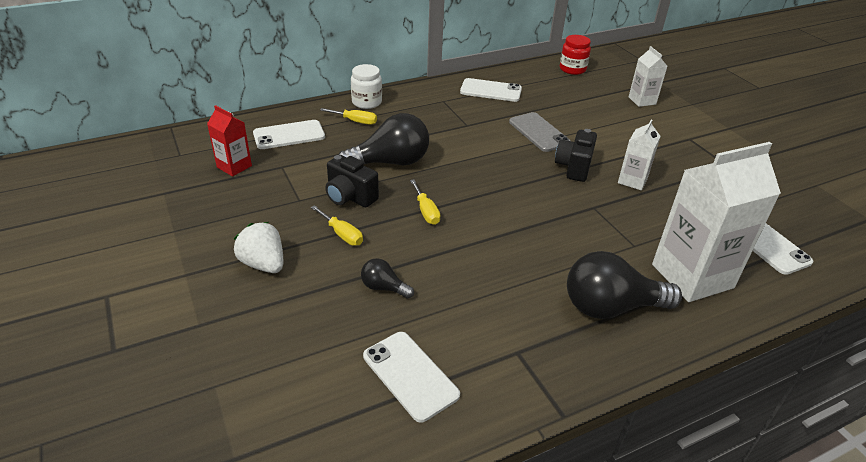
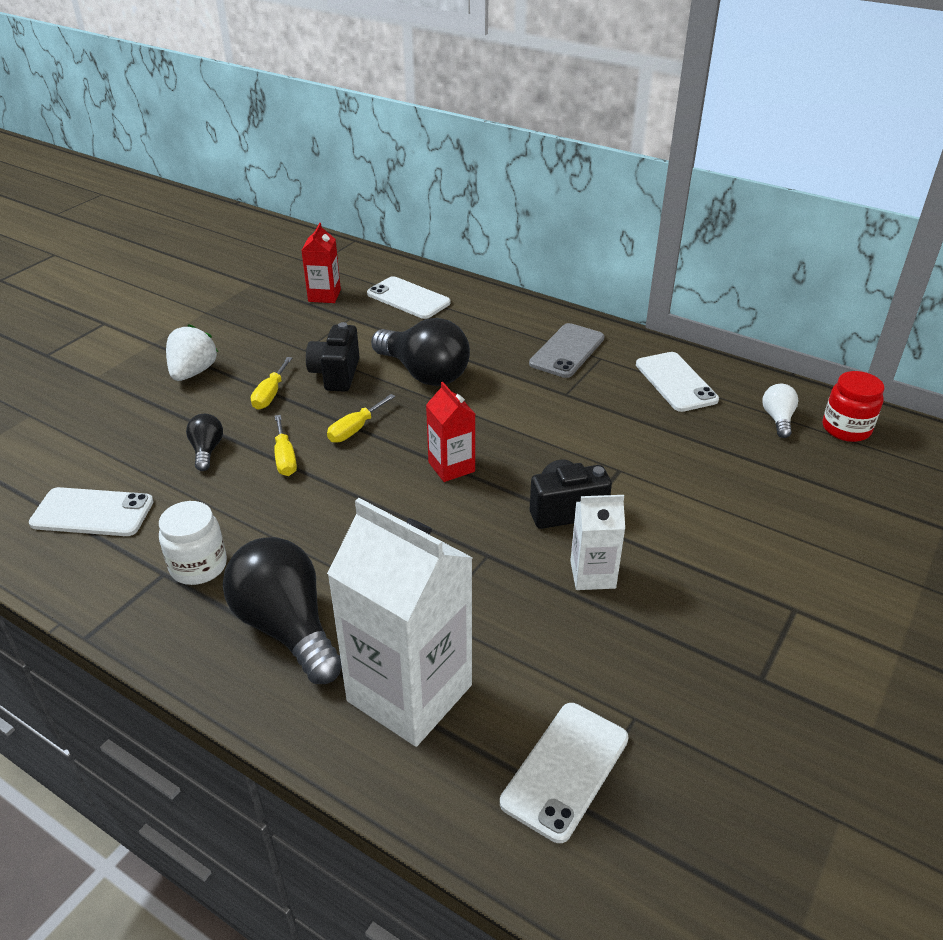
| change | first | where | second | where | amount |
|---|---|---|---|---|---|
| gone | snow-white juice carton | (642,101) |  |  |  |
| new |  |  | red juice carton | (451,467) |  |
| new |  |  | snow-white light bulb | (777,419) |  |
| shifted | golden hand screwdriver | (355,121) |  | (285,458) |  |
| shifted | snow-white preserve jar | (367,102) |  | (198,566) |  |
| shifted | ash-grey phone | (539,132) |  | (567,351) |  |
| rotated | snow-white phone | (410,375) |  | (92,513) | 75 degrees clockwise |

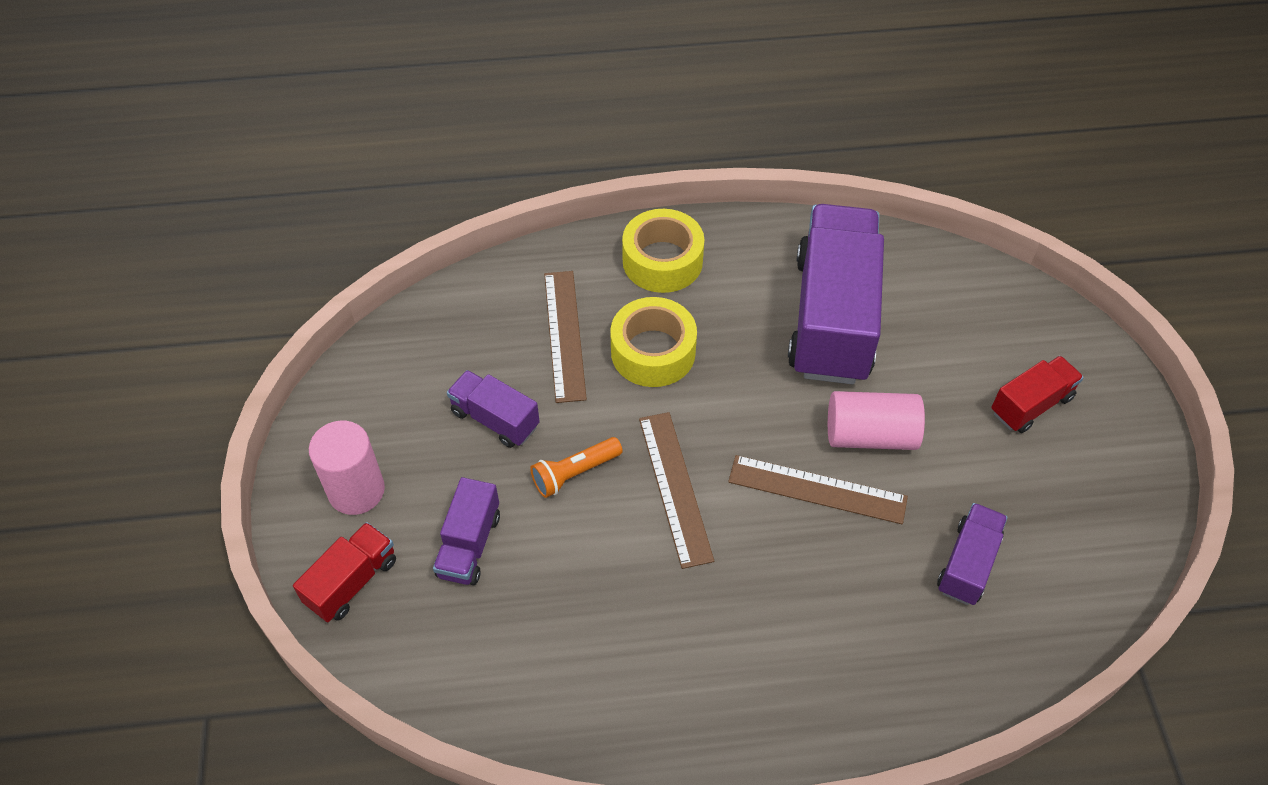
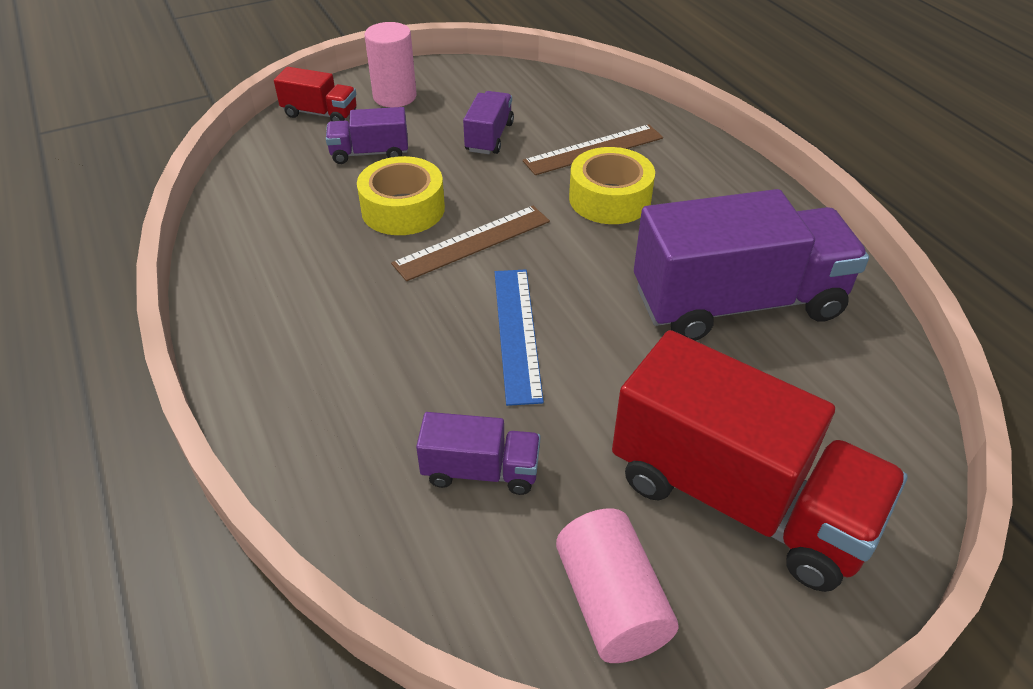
| change | first | where | second | where | amount |
|---|---|---|---|---|---|
| gone | bright orange pocket torch | (575,473) |  |  |  |
| shifted | golden sticky tape | (662,261) |  | (403,209) |  |
| shifted | rose-pink solid cylinder | (870,435) |  | (611,603) |  |
| repainted | brown straightedge | (817,489) | blue straightedge | (517,333) |  |
| scaled | red truck | (1031,405) |  | (738,499) | x2.13 |

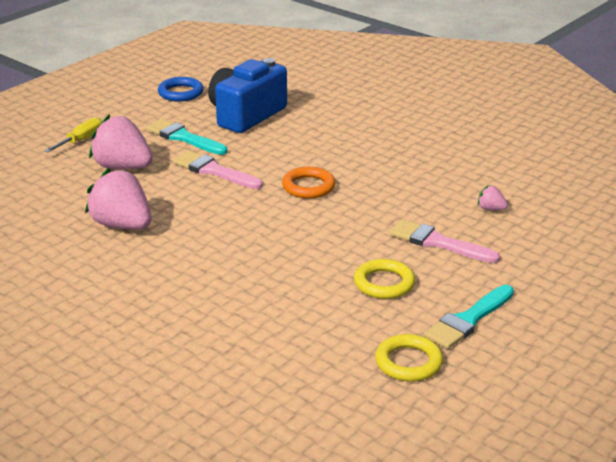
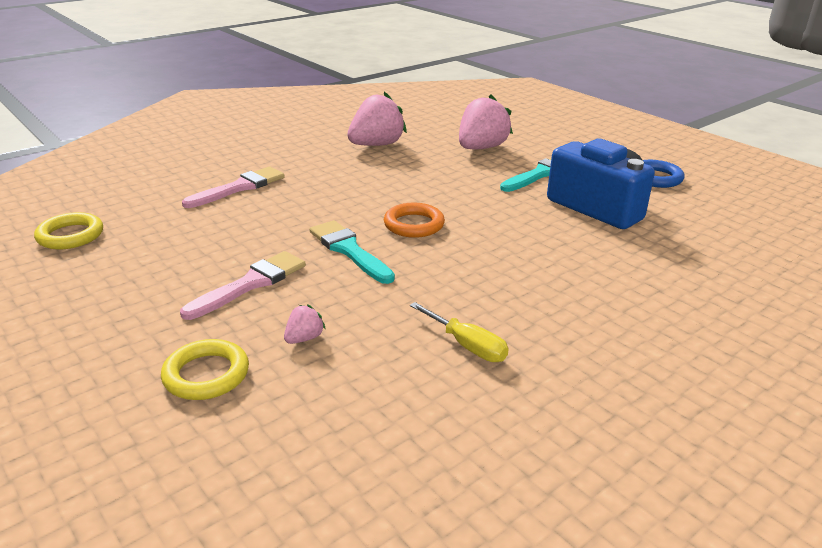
| change | first | where | second | where | amount |
|---|---|---|---|---|---|
| shifted | golden hand screwdriver | (81,140) |  | (467,345) |  |
| shifted | rose-pink paint brush | (214,171) |  | (239,187) |  |
| shifted | golden hoop | (384,283) |  | (206,375) |  |
| shifted | teal paint brush | (468,320) |  | (349,250) |  |

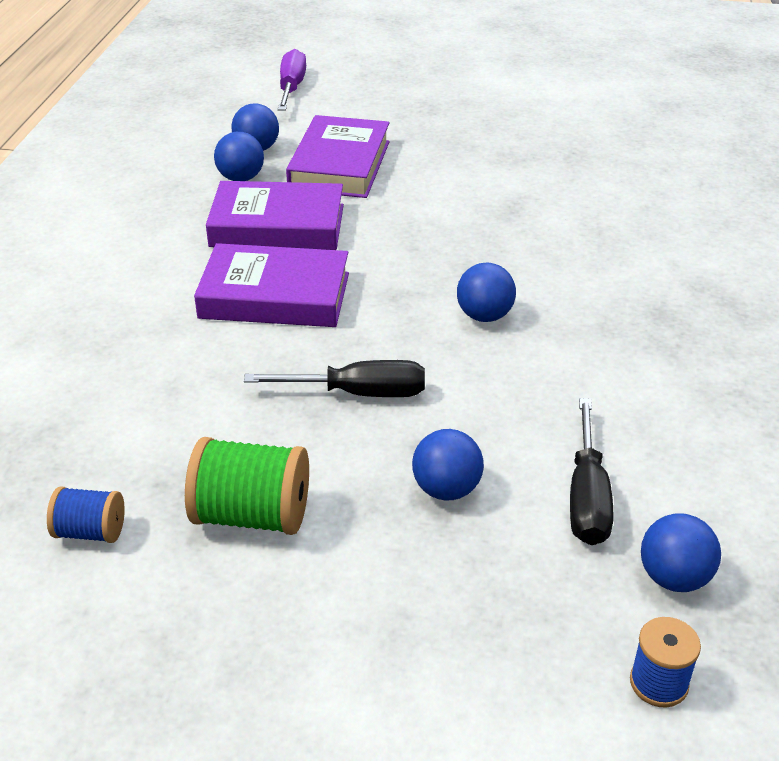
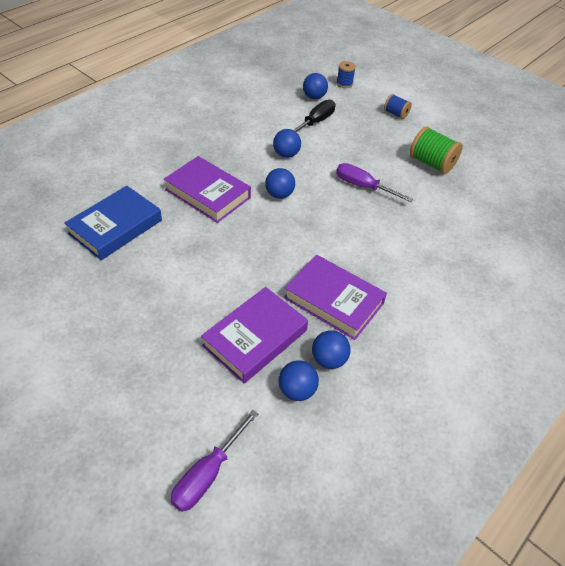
| change | first | where | second | where | amount |
|---|---|---|---|---|---|
| new |  |  | blue hardcover | (115,227) |  |
| shifted | blue reel of thread | (90,532) |  | (396,114) |  |
| shifted | royal purple hardcover | (275,295) |  | (208,193) |  |
| shifted | blue sphere | (446,489) |  | (286,154) |  |
| repainted | ebony hand screwdriver | (360,393) | royal purple hand screwdriver | (362,186) |  |

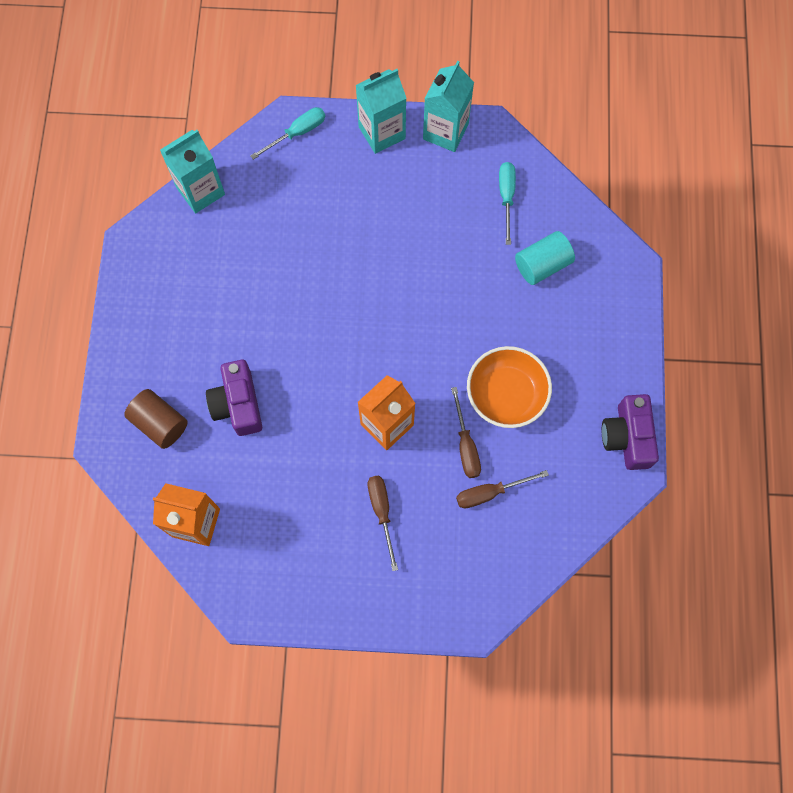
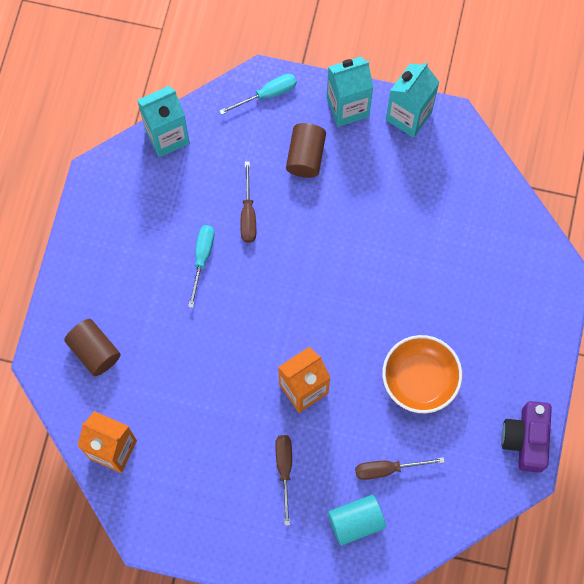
| change | first | where | second | where | amount |
|---|---|---|---|---|---|
| gone | royal purple compact camera | (238,404) |  |  |  |
| new |  |  | brown solid cylinder | (305,156) |  |
| shifted | brown hand screwdriver | (465,445) |  | (248,214) |  |
| shifted | teal hand screwdriver | (506,197) |  | (202,258) |  |
| shifted | teal solid cylinder | (542,265) |  | (356,522) |  |

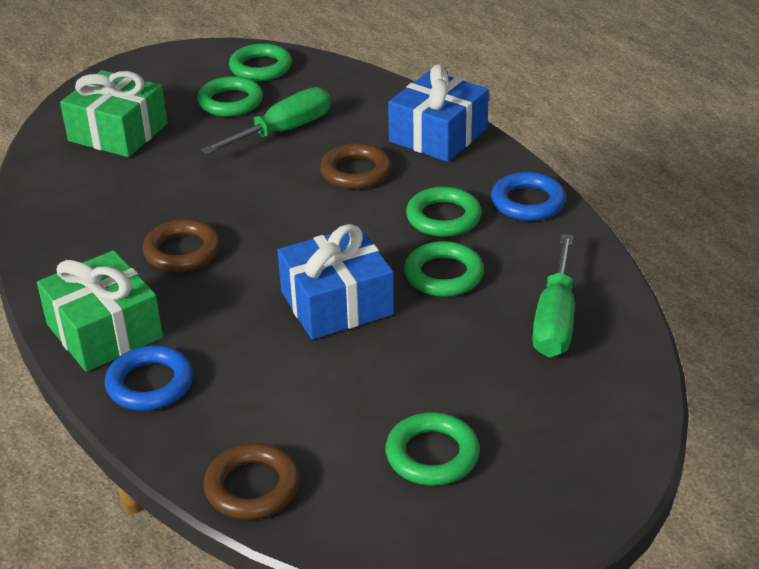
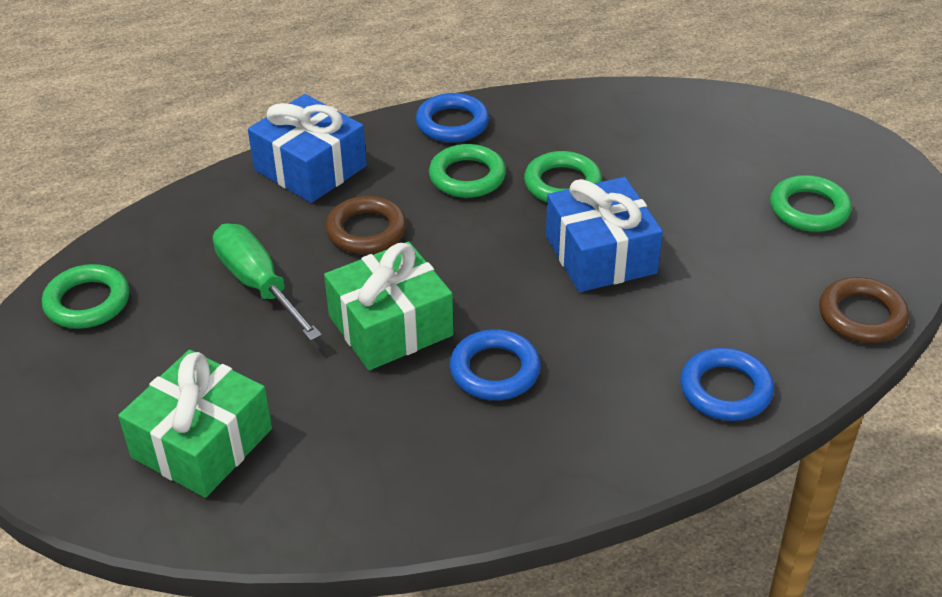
| change | first | where | second | where | amount |
|---|---|---|---|---|---|
| gone | green hoop | (230,102) |  |  |  |
| gone | green hand screwdriver | (555,319) |  |  |  |
| shifted | green wrapped gift | (104,331) |  | (390,325) |  |
| repainted | brown hoop | (182,251) | blue hoop | (495,370) |  |

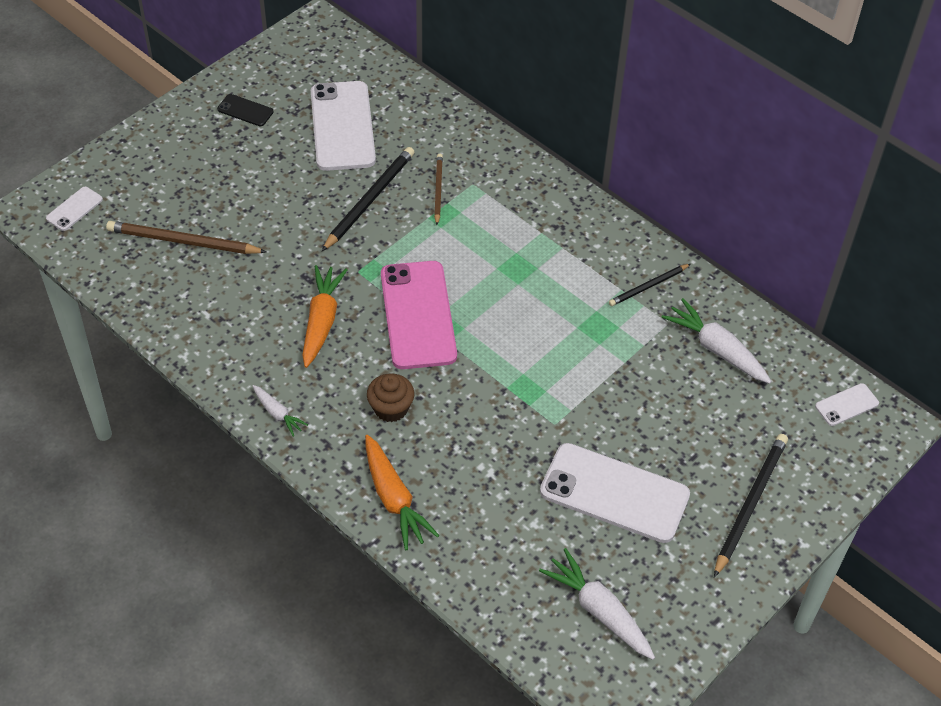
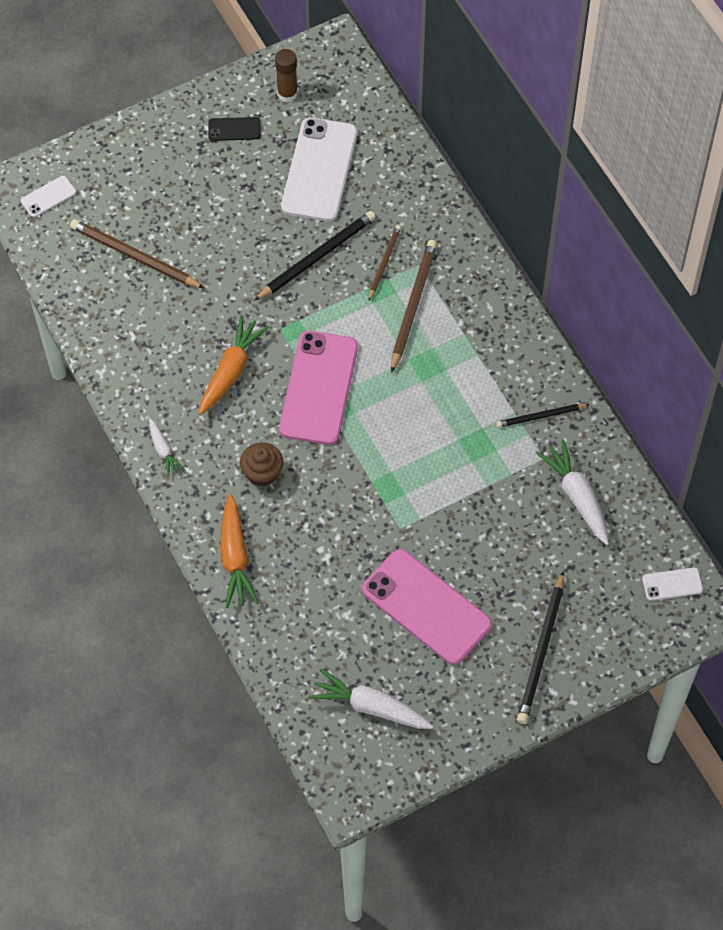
| change | first | where | second | where | amount |
|---|---|---|---|---|---|
| new |  |  | brown glue | (287,94) |  |
| new |  |  | brown pencil | (413,305) |  |
| repainted | snow-white phone | (614,493) | rose-pink phone | (426,607) |  |
| rotated | ebony phone | (245,110) |  | (234,129) | 45 degrees counterclockwise |
| rotated | snow-white toy carrot | (599,610) |  | (370,707) | 45 degrees counterclockwise |
| rotated | ebony pencil | (750,504) |  | (541,651) | 150 degrees clockwise |

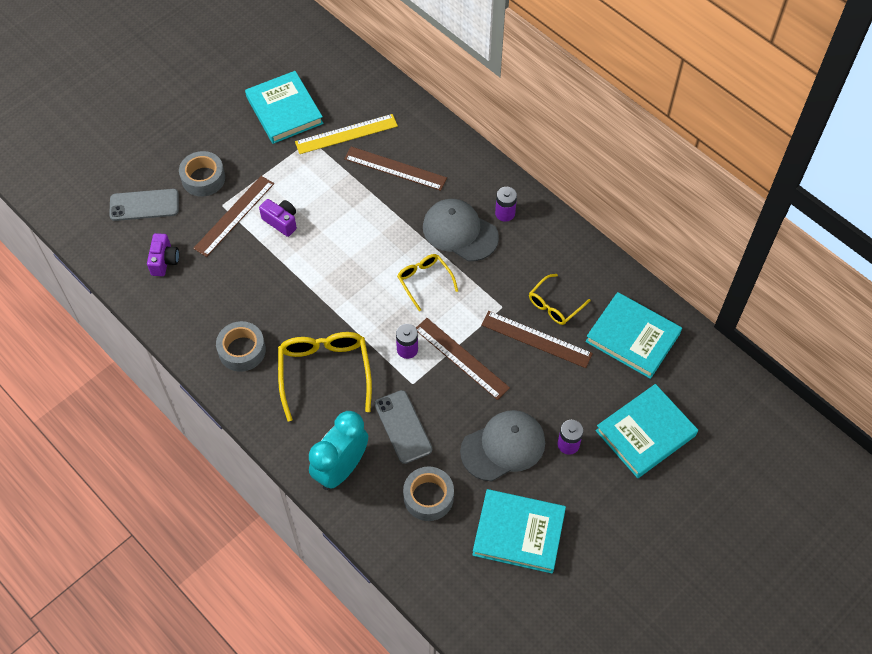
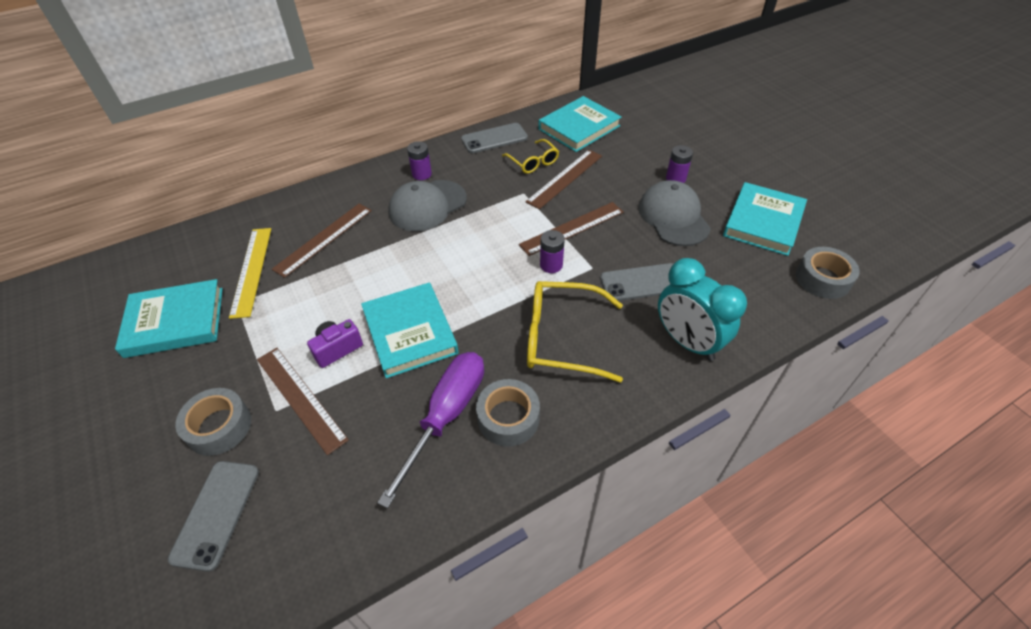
| change | first | where | second | where | amount |
|---|---|---|---|---|---|
| gone | royal purple compact camera | (164,261) |  |  |  |
| gone | golden glasses | (424,281) |  |  |  |
| new |  |  | royal purple hand screwdriver | (446,416) |  |
| new |  |  | ash-grey phone | (494,138) |  |
| shifted | ash-grey sticky tape | (428,497) |  | (822,279) |  |
| shifted | teal hardcover | (645,433) |  | (410,332) |  |

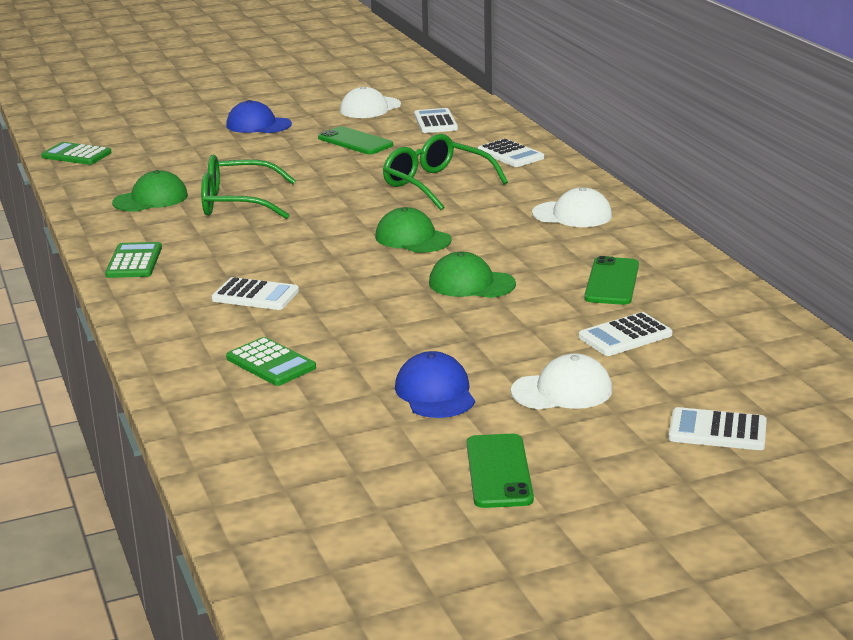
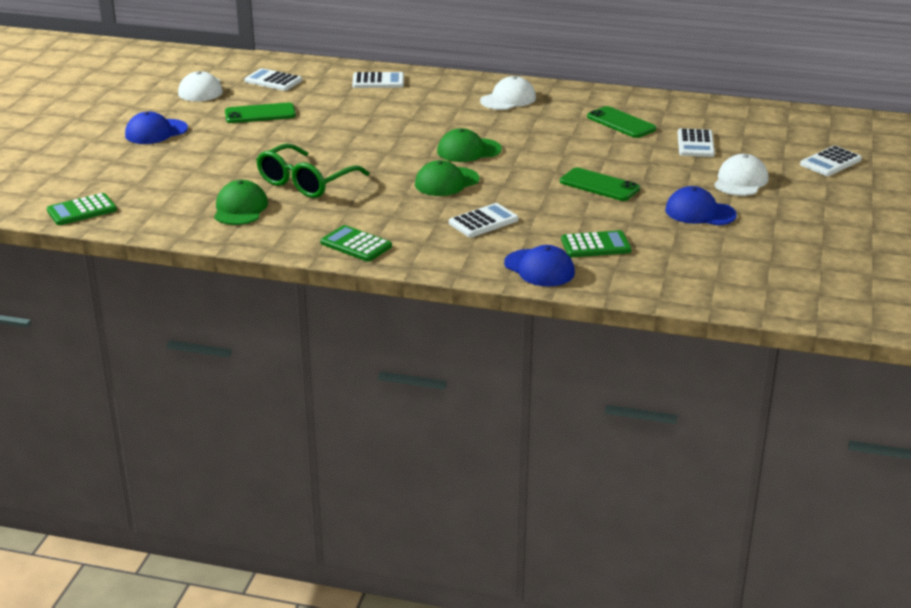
| change | first | where | second | where | amount |
|---|---|---|---|---|---|
| gone | green glasses | (436,184) |  |  |  |
| new |  |  | blue peaked cap | (539,268) |  |
| shifted | green peaked cap | (471,283) |  | (446,182) |  |
| shifted | green phone | (499,471) |  | (599,185) |  |

